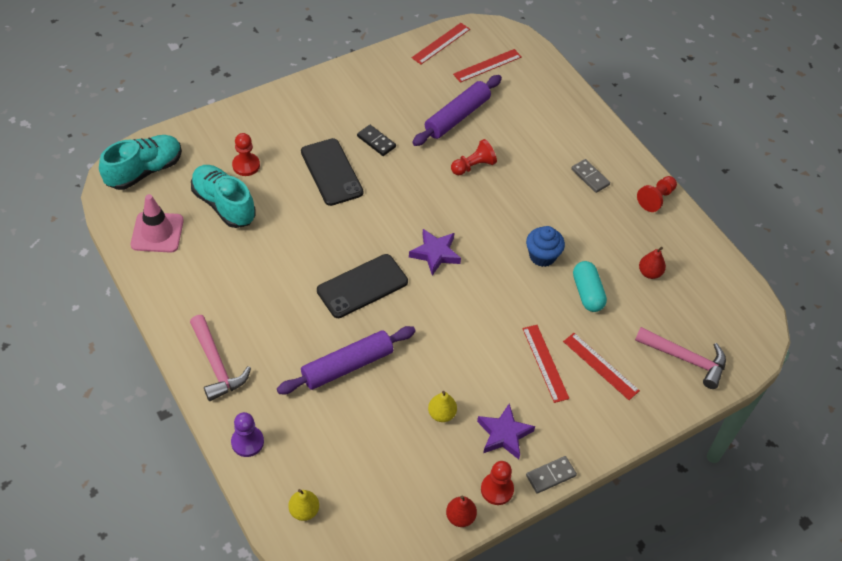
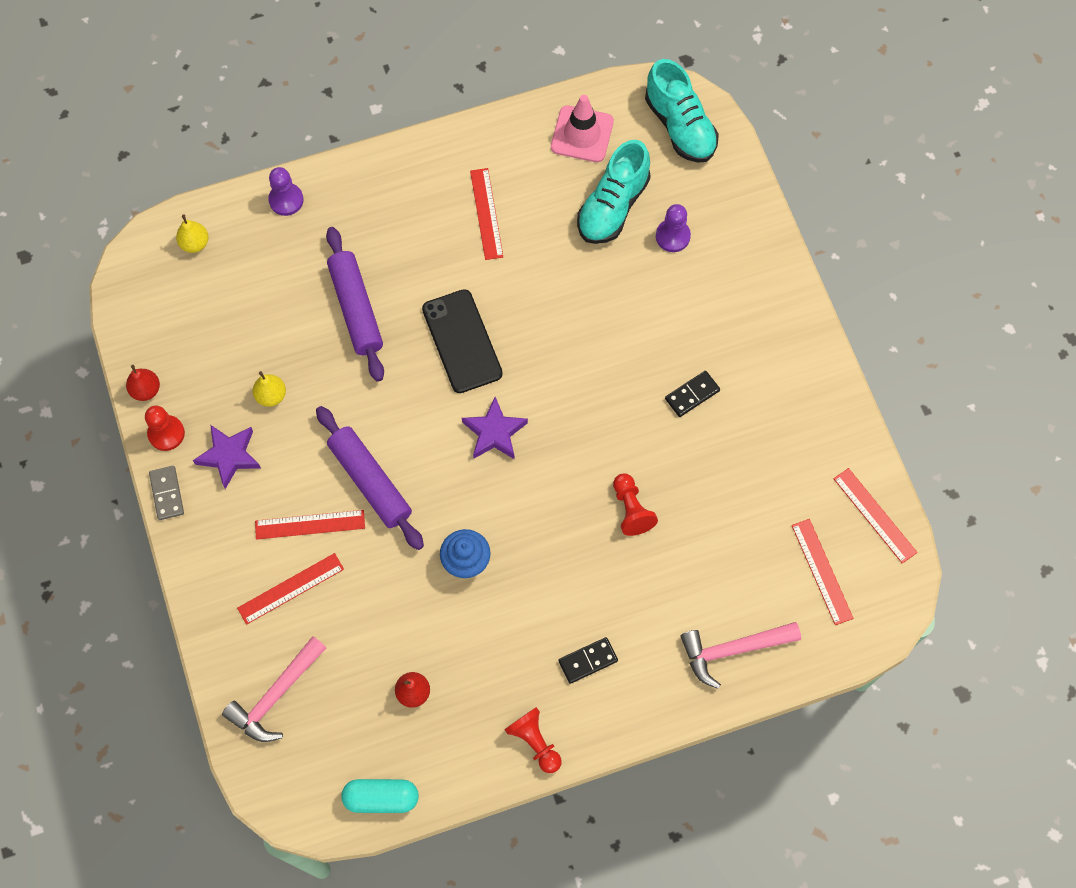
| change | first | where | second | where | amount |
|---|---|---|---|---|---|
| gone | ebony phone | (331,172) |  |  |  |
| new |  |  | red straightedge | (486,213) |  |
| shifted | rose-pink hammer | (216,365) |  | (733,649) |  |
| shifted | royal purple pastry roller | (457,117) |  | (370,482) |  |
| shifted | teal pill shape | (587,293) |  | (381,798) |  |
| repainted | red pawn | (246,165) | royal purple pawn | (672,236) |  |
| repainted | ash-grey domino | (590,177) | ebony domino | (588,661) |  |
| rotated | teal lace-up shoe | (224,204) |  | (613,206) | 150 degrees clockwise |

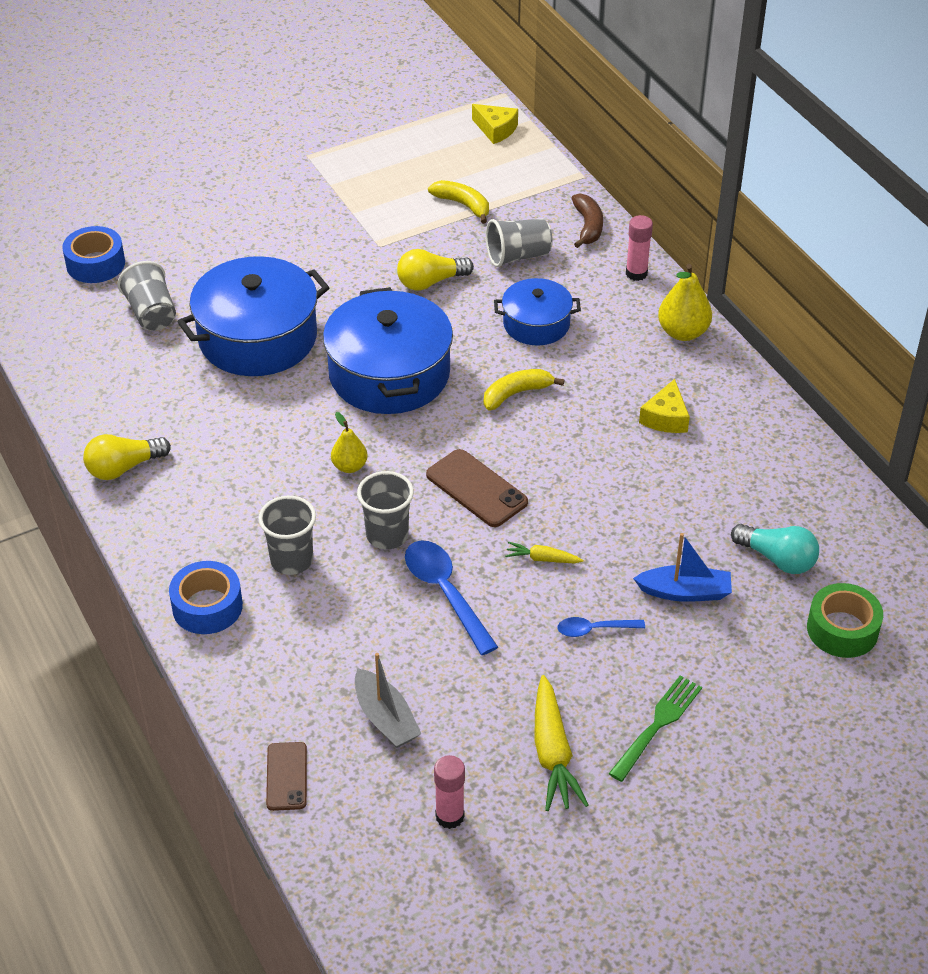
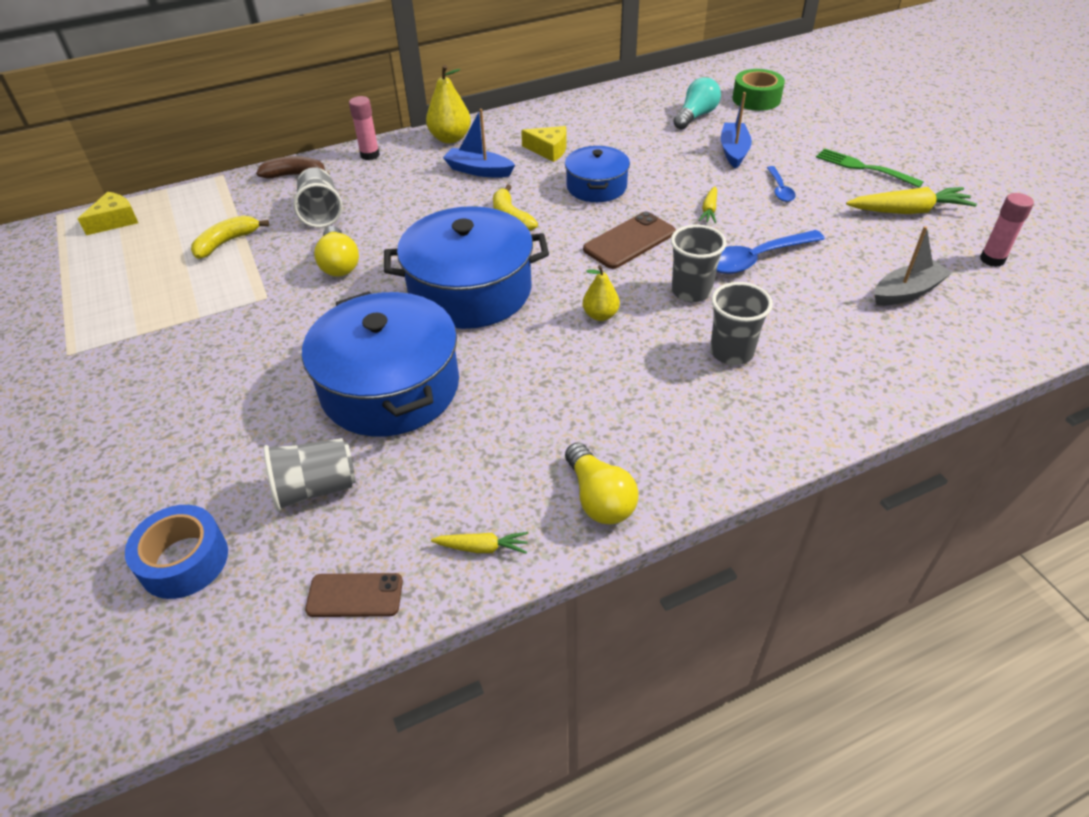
| change | first | where | second | where | amount |
|---|---|---|---|---|---|
| gone | blue sticky tape | (207,606) |  |  |  |
| new |  |  | golden toy carrot | (482,547) |  |
| new |  |  | blue toy boat | (478,170) |  |
| shifted | brown phone | (286,776) |  | (355,595) |  |
| shifted | blue cooking pot | (536,324) |  | (596,186) |  |

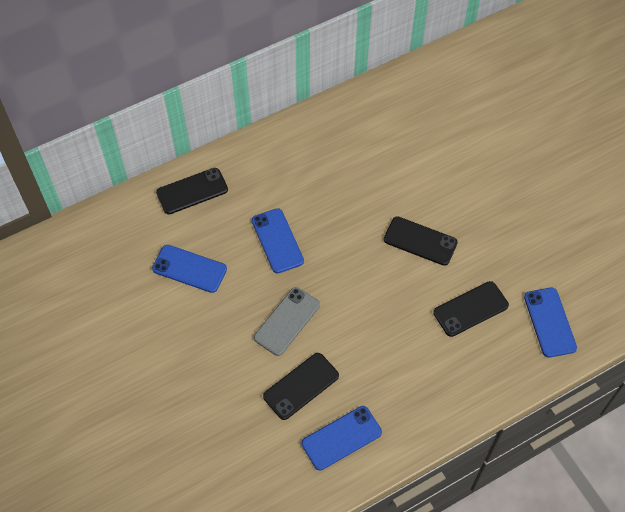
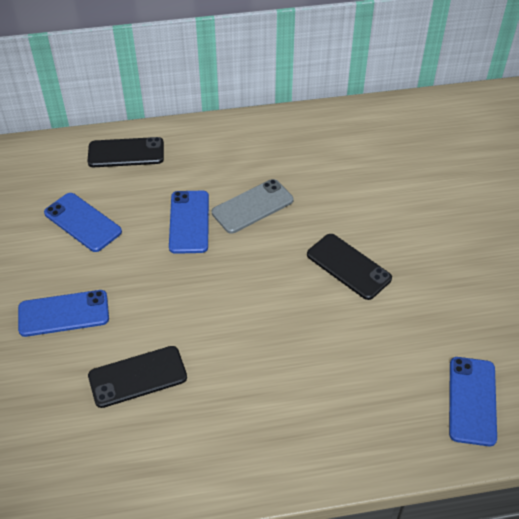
| change | first | where | second | where | amount |
|---|---|---|---|---|---|
| gone | ebony phone | (470,309) |  |  |  |
| shifted | ash-grey phone | (287,321) |  | (252,206) |  |
| shifted | blue phone | (341,438) |  | (63,313) |  |

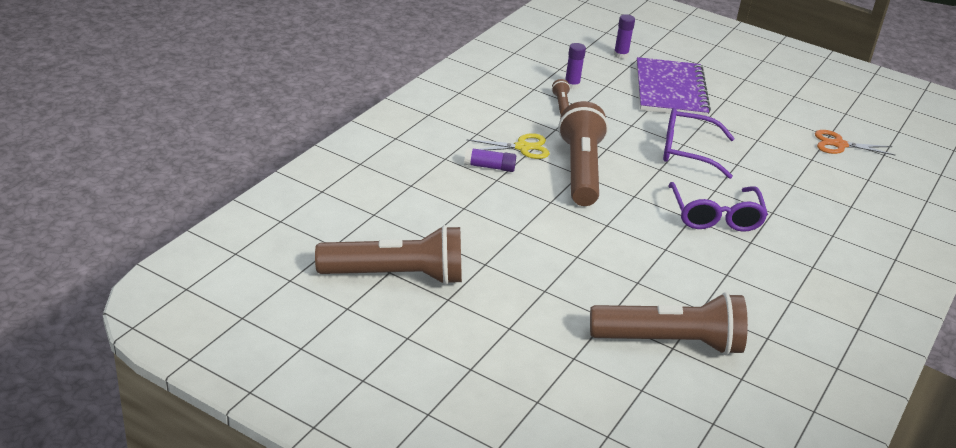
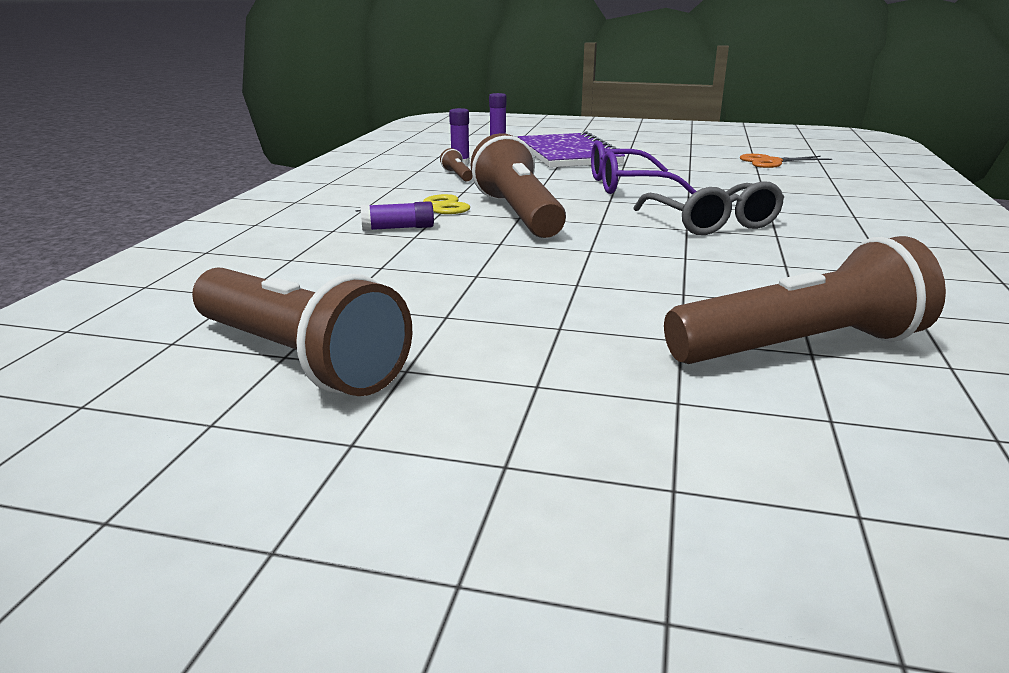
| change | first | where | second | where | amount |
|---|---|---|---|---|---|
| repainted | royal purple glasses | (715,216) | ash-grey glasses | (712,223) |  |
| rotated | brown pocket torch | (396,275) |  | (298,358) | 60 degrees clockwise |

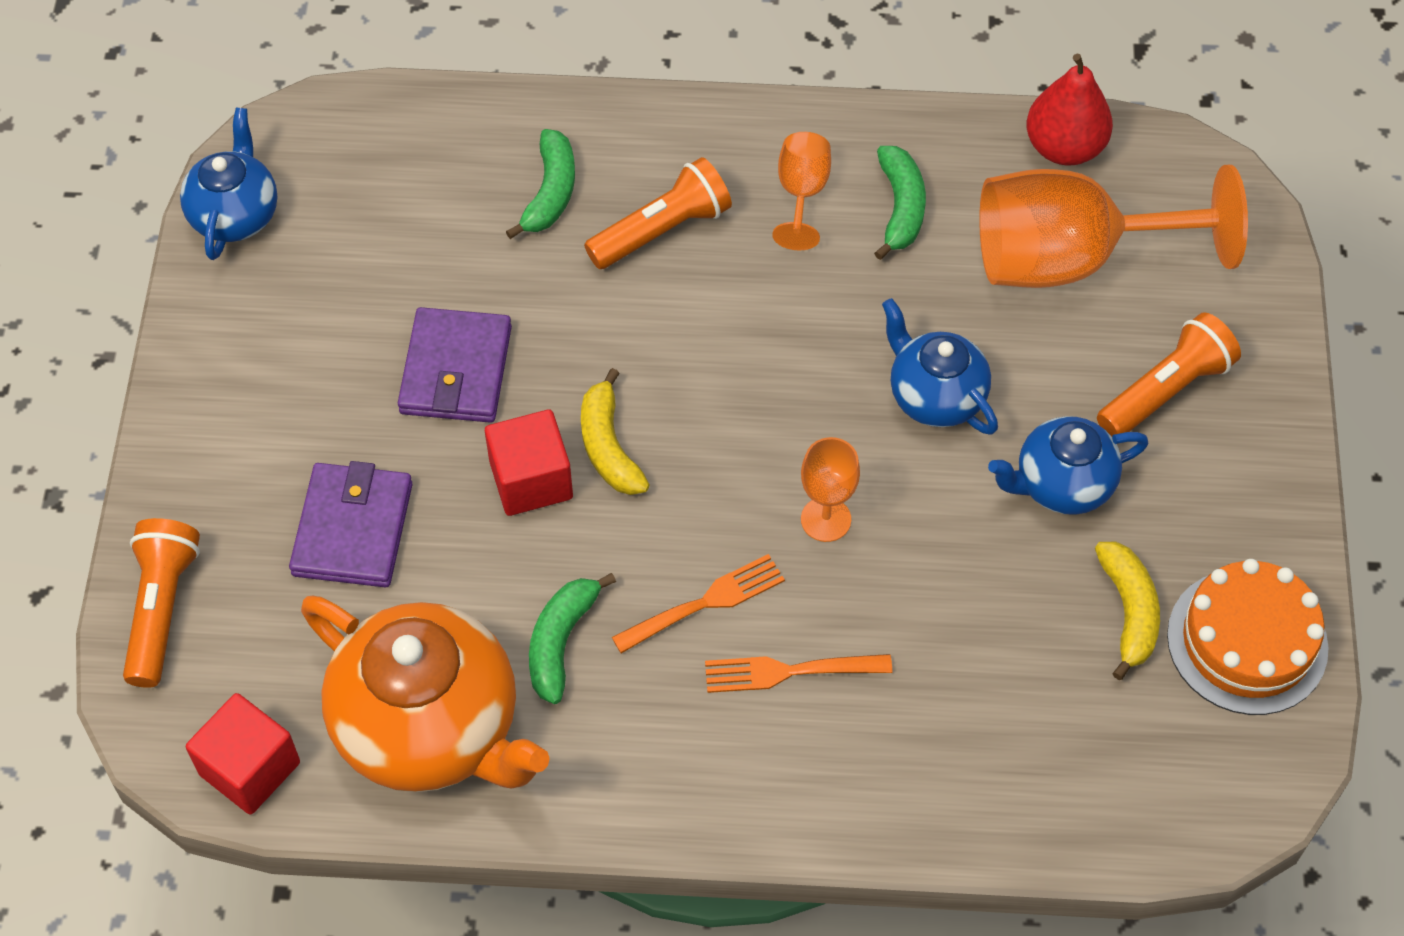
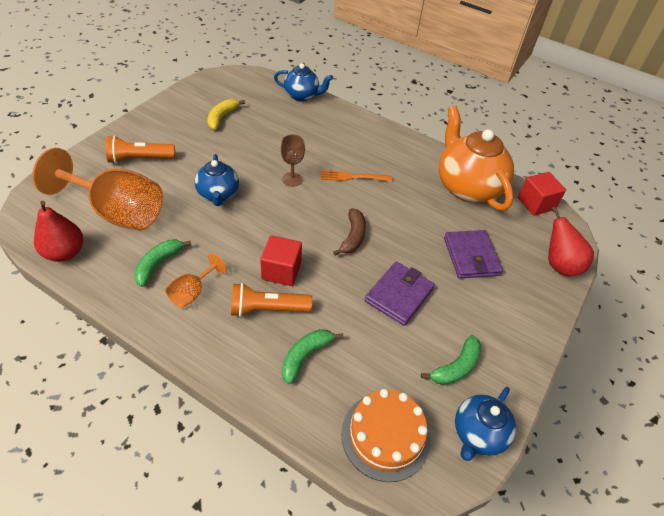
| change | first | where | second | where | amount |
|---|---|---|---|---|---|
| gone | bright orange table fork | (789,671) |  |  |  |
| shifted | red block | (531,480) |  | (281,271) |  |
| shifted | green banana | (561,642) |  | (456,367) |  |
| shifted | blue tea pot | (1061,484) |  | (302,95) |  |
| shifted | bright orange cake | (1247,641) |  | (385,436) |  |
| swapped | bright orange pocket torch | (161,609) | red pear | (559,265) |  |
| repainted | golden banana | (609,446) | brown banana | (353,237) |  |
| repainted | bright orange wine glass | (826,519) | brown wine glass | (292,179) |  |
| rotated | royal purple wallet | (352,529) |  | (471,256) | 45 degrees counterclockwise |

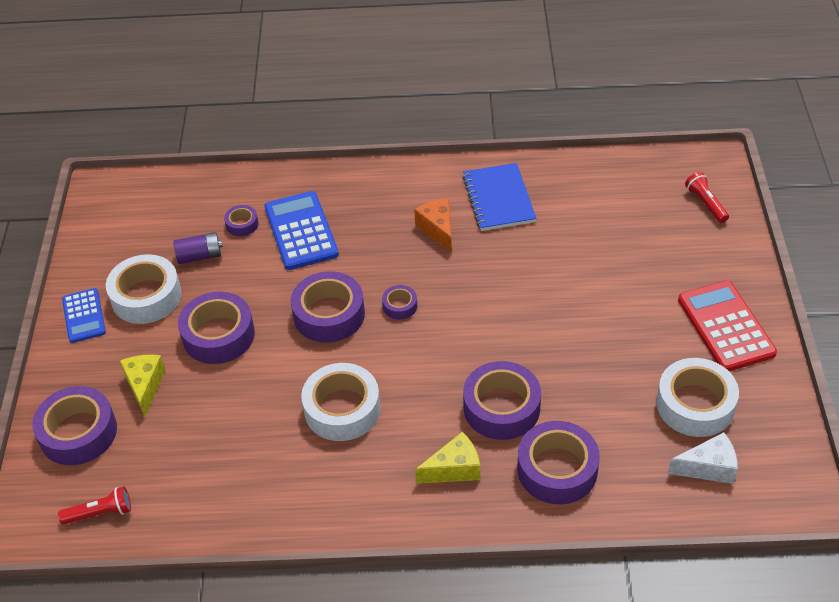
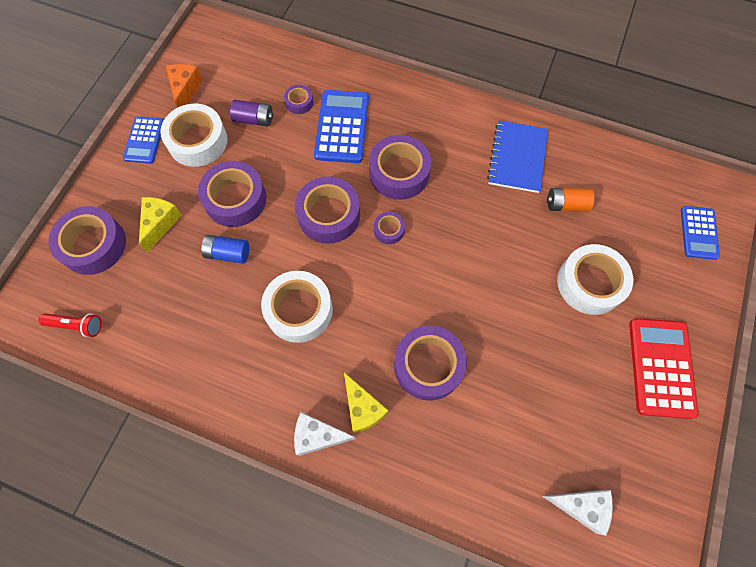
| change | first | where | second | where | amount |
|---|---|---|---|---|---|
| new |  |  | blue battery | (228,253) |  |
| new |  |  | snow-white cheese wedge | (318,436) |  |
| new |  |  | bright orange battery | (566,205) |  |
| shifted | bright orange cheese wedge | (438,229) |  | (185,90) |  |
| shifted | royal purple sticky tape | (557,469) |  | (399,173) |  |
| shifted | snow-white sticky tape | (695,404) |  | (590,283) |  |
| swapped | red pocket torch | (705,203) | blue adding machine | (699,233) |  |
| rotated | golden cheese wedge | (454,469) |  | (362,408) | 60 degrees clockwise |

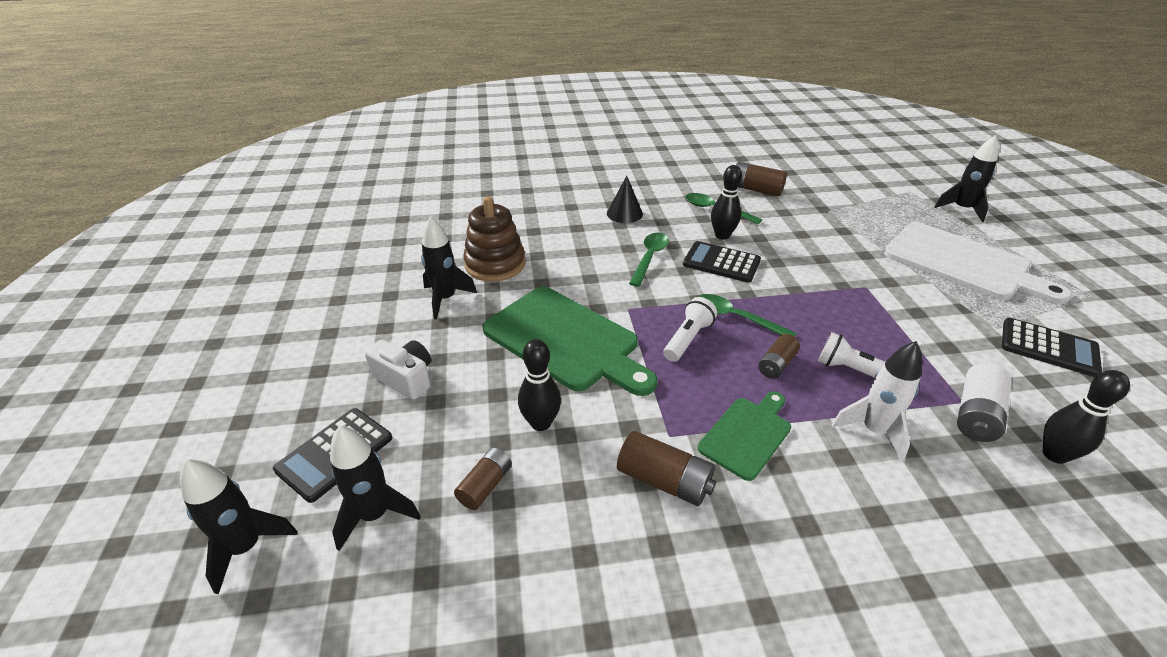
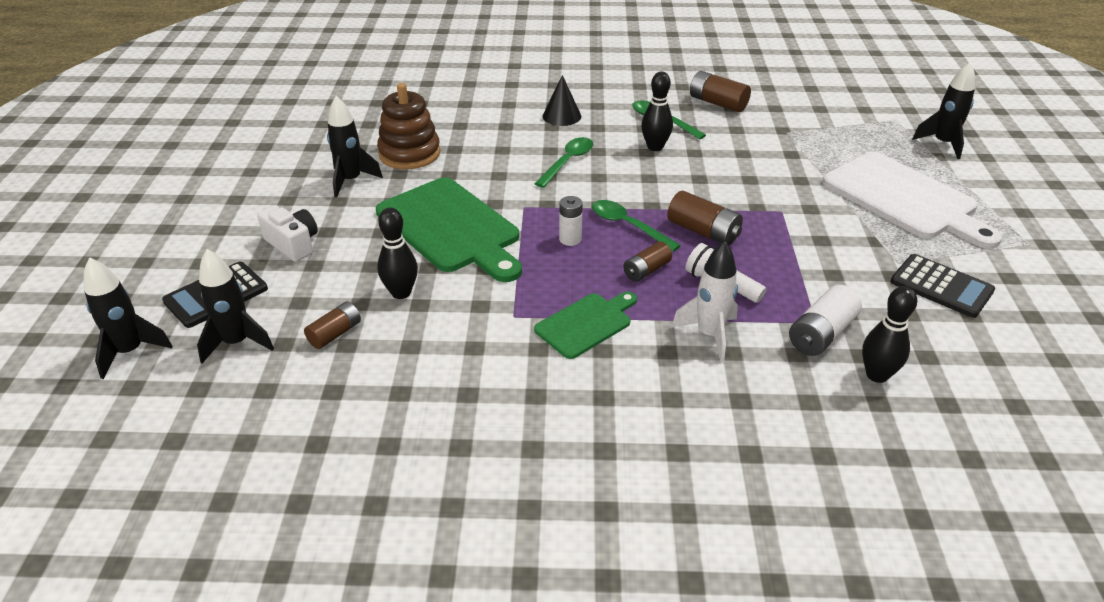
| change | first | where | second | where | amount |
|---|---|---|---|---|---|
| gone | ebony adding machine | (721,262) |  |  |  |
| shifted | brown battery | (664,480) |  | (703,231) |  |
| swapped | snow-white pocket torch | (687,339) | snow-white battery | (570,239) |  |

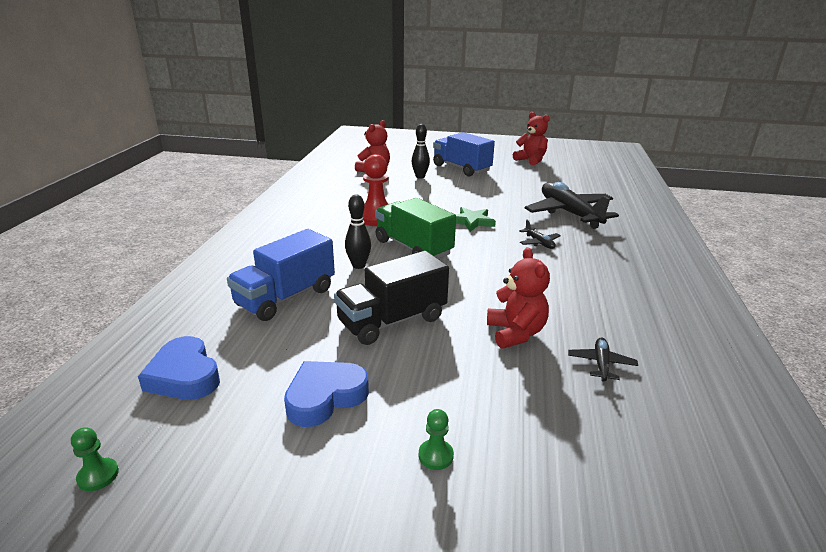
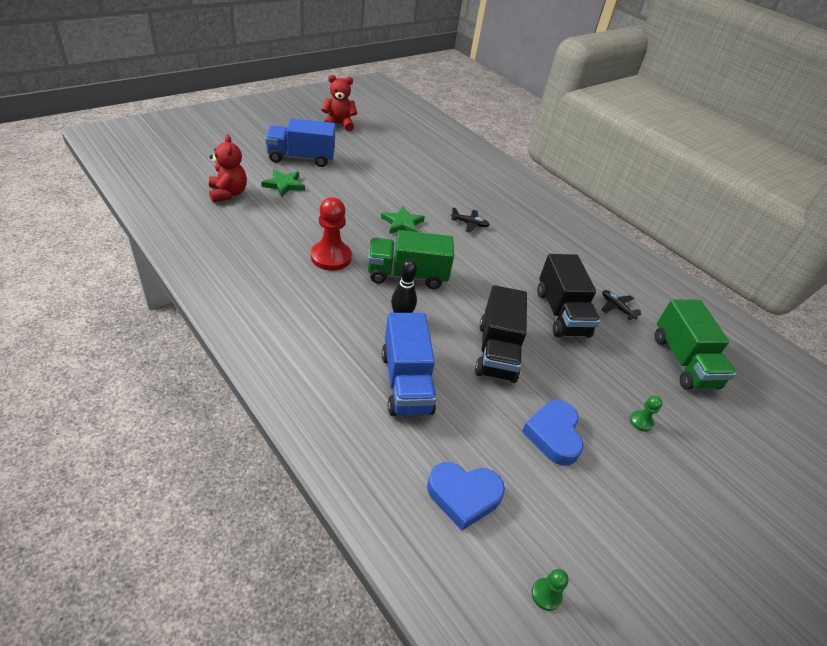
| change | first | where | second | where | amount |
|---|---|---|---|---|---|
| gone | ebony aeroplane | (569,213) |  |  |  |
| new |  |  | green truck | (683,361) |  |
| swapped | ebony bowling pin | (420,177) | green star | (284,185) |  |
| swapped | red stuffed bear | (515,333) | ebony truck | (561,313) |  |

